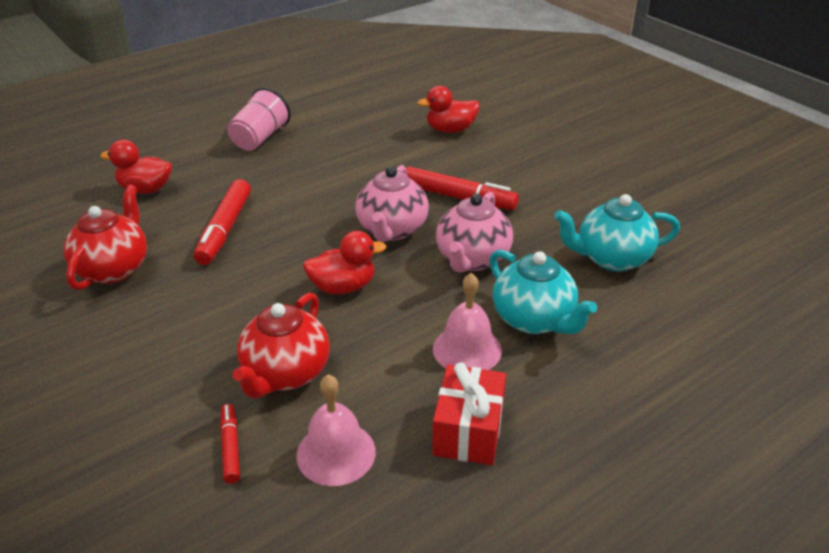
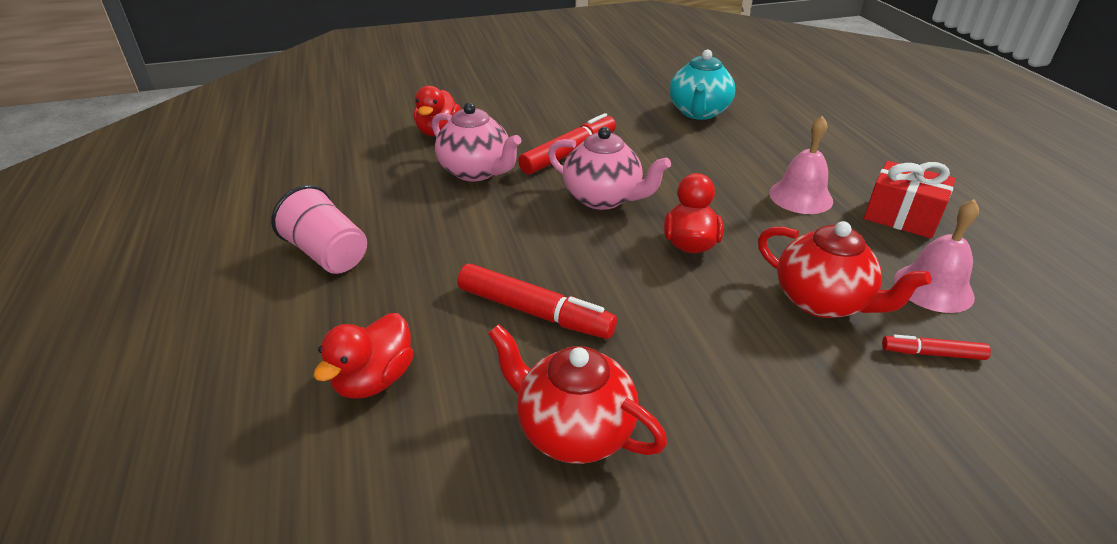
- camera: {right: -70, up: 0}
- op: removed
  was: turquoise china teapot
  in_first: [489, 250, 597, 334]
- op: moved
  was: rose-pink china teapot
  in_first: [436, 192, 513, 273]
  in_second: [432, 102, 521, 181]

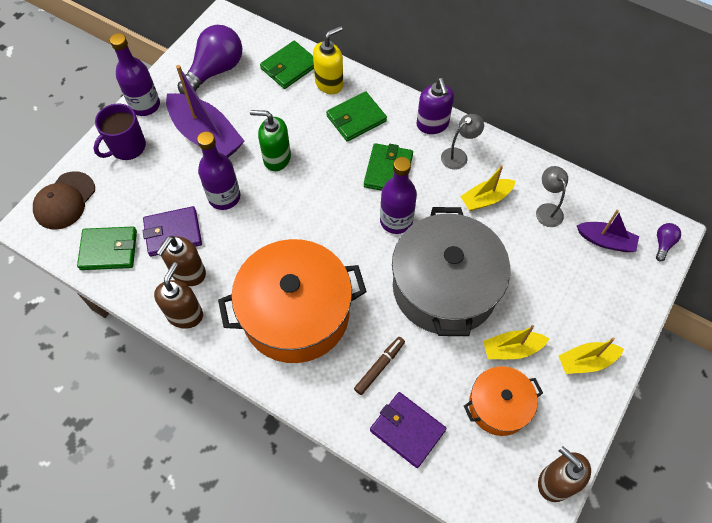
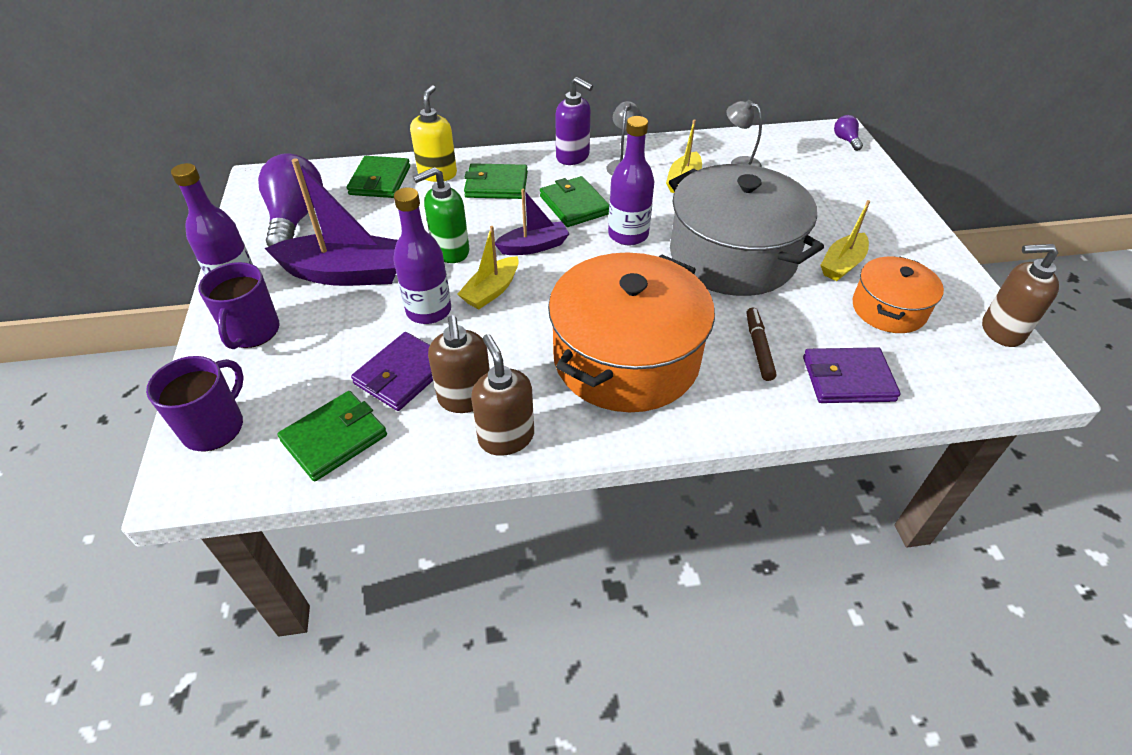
- camera: {right: -40, up: -15}
- op: moved
  was: golden sailboat
  in_first: [558, 338, 624, 374]
  in_second: [457, 226, 519, 309]
- op: moved
  was: royal purple sailboat
  in_first: [577, 210, 639, 252]
  in_second: [495, 189, 569, 255]
- op: replaced
  was: brown cap
  now: royal purple mug
  in_first: [33, 171, 95, 230]
  in_second: [146, 356, 244, 452]
- op: turned
  was: emerald billfold
  in_first: [326, 91, 387, 142]
  in_second: [464, 163, 528, 199]
  clockwise: 75

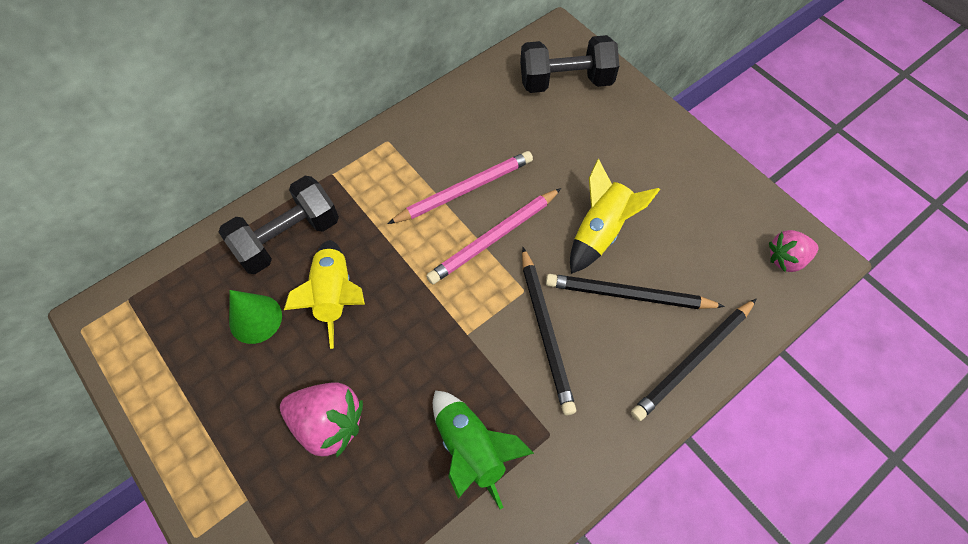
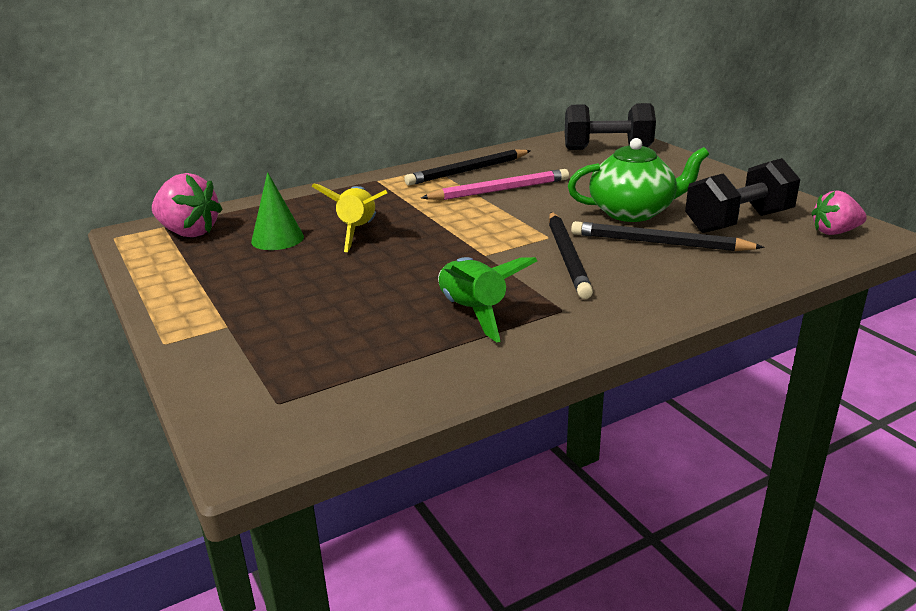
- camera: {right: 10, up: -35}
- op: removed
  was: rose-pink wooden pencil
  in_first: [426, 188, 561, 284]
- op: moved
  was: ebony hand weight
  in_first: [219, 176, 339, 274]
  in_second: [685, 158, 800, 233]
- op: moved
  was: rose-pink toy strawberry
  in_first: [280, 382, 363, 457]
  in_second: [152, 173, 223, 237]
- op: moved
  was: ebony wooden pencil
  in_first: [631, 299, 756, 421]
  in_second: [404, 149, 531, 185]
- op: replaced
  was: golden spaceship
  now: emerald china teapot
  in_first: [570, 159, 660, 274]
  in_second: [568, 138, 709, 222]

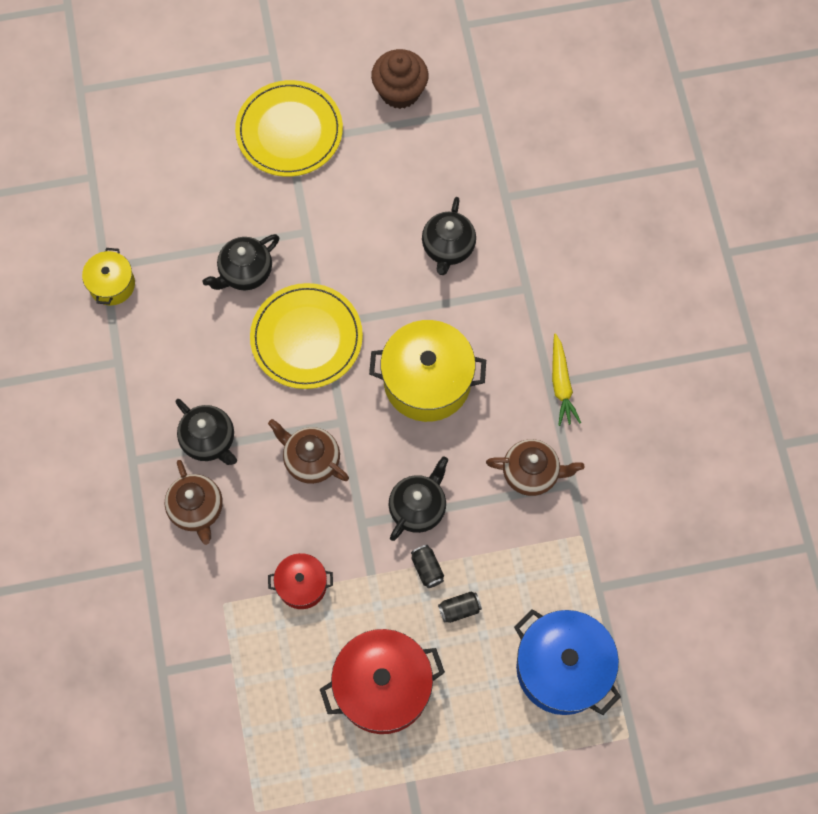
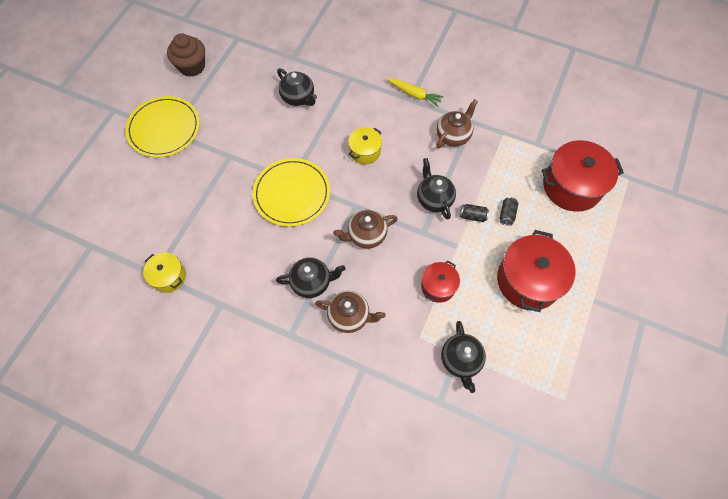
- camera: {right: -55, up: -5}
- op: moved
  was: ebony china teapot
  in_first: [202, 234, 279, 290]
  in_second: [441, 321, 486, 393]
- op: recoloured
  was: blue stockpot
  now: scarlet stockpot
  in_first: [514, 609, 621, 715]
  in_second: [542, 140, 624, 212]
- op: resized
  was: golden stockpot
  in_first: [369, 320, 486, 422]
  in_second: [348, 127, 382, 164]
  ratio: 0.54

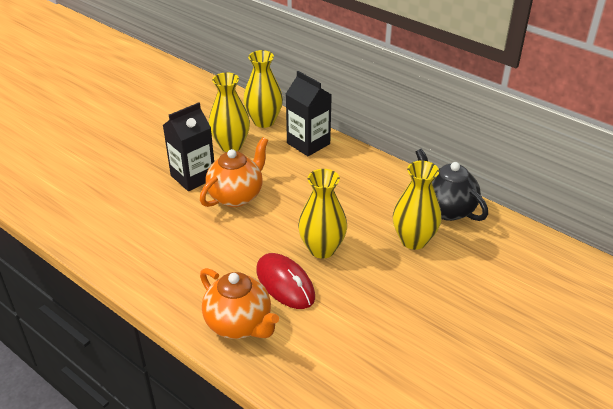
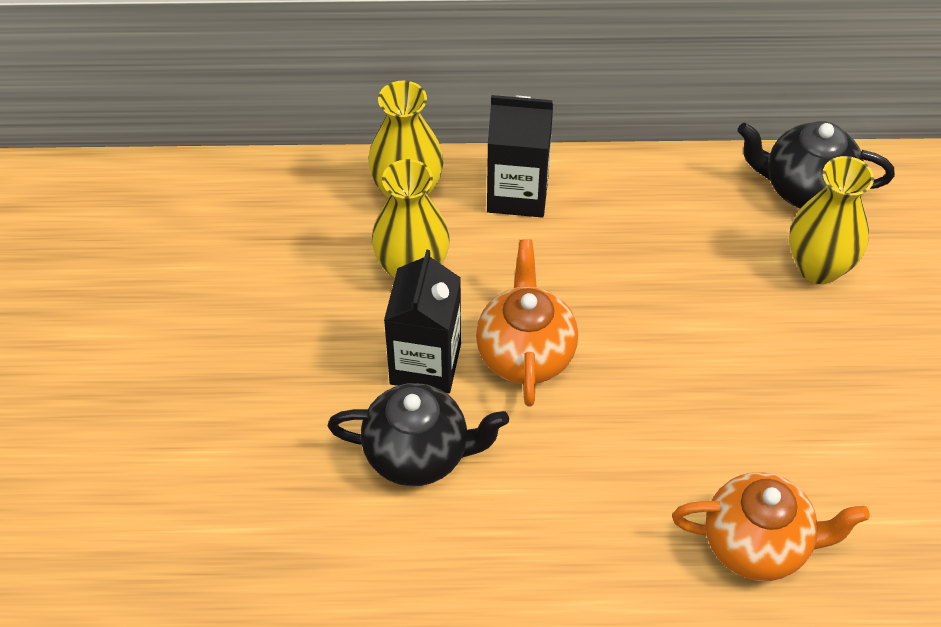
- camera: {right: -40, up: 15}
- op: removed
  was: scarlet PC mouse
  in_first: [256, 253, 315, 309]
- op: removed
  was: golden flower vase
  in_first: [298, 169, 347, 259]
- op: added
  now: ebony china teapot
  in_second: [328, 383, 509, 486]

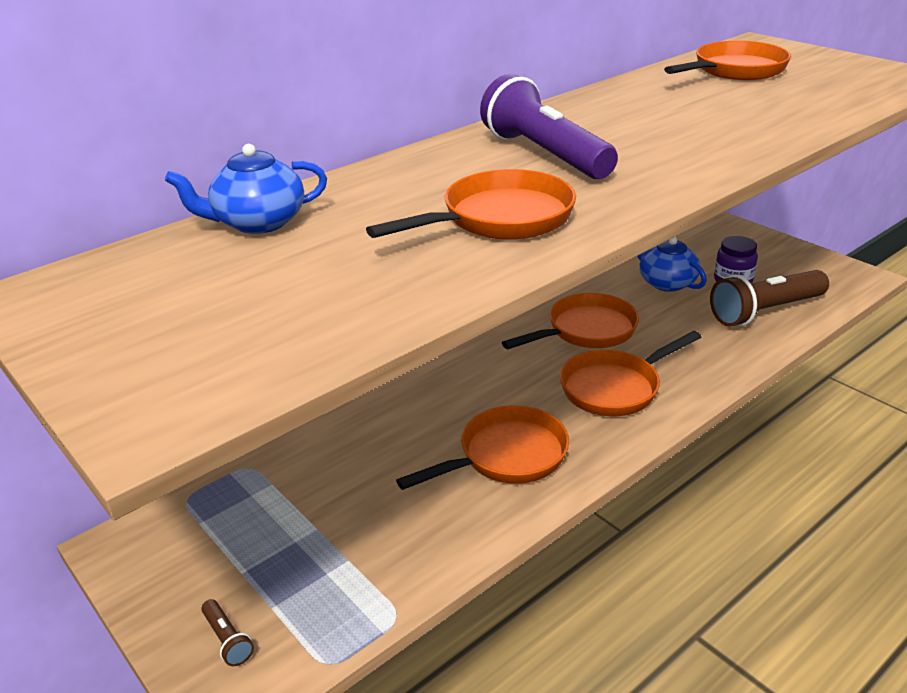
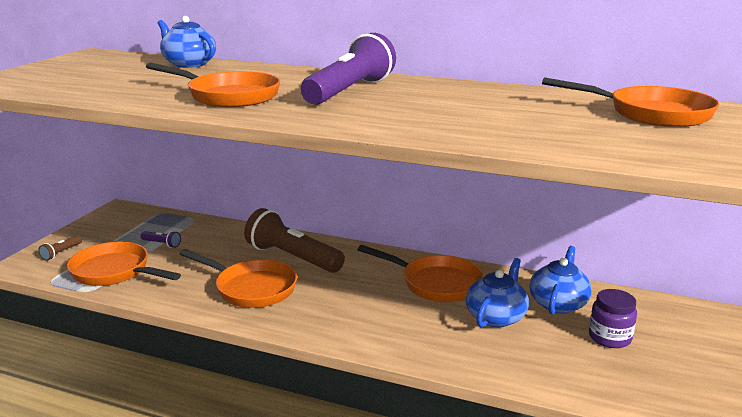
- camera: {right: 60, up: -10}
- op: added
  now: royal purple pocket torch
  in_second: [141, 231, 181, 248]
- op: added
  now: blue china teapot
  in_second: [466, 258, 529, 327]
- op: moved
  was: bright orange pan
  in_first: [560, 331, 701, 416]
  in_second: [67, 242, 181, 286]
- op: moved
  was: brown pocket torch
  in_first: [710, 270, 829, 326]
  in_second: [244, 208, 345, 273]

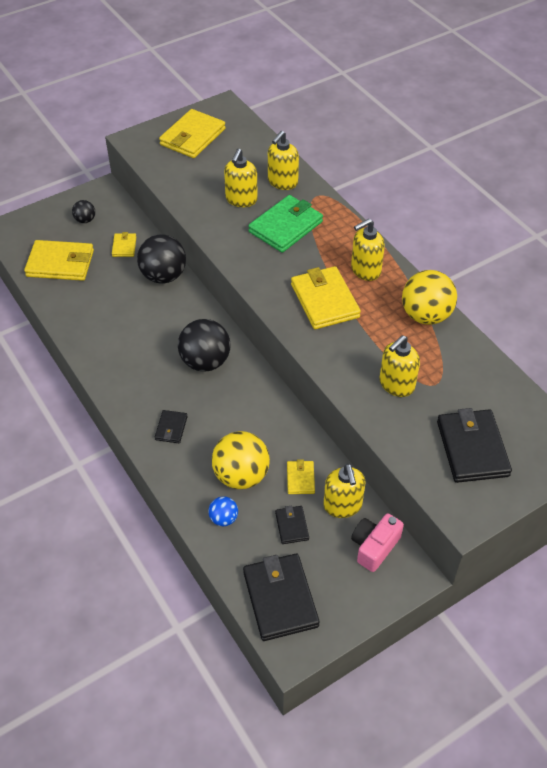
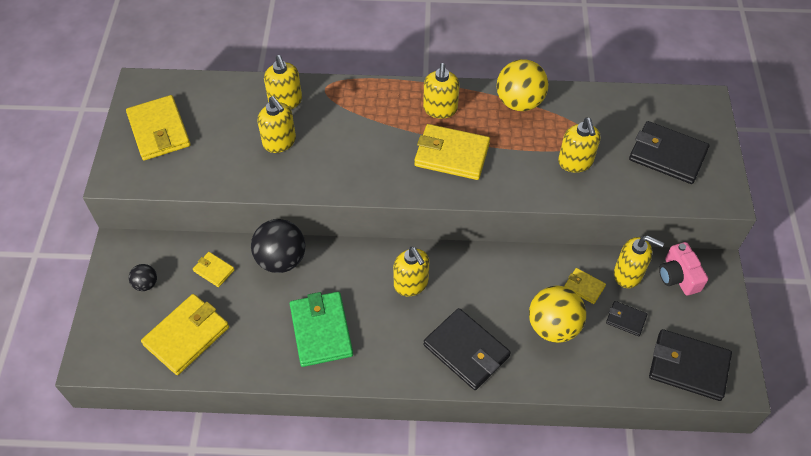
- camera: {right: -55, up: 5}
- op: removed
  was: blue play ball
  in_first: [208, 496, 238, 526]
- op: moved
  was: emerald billfold
  in_first: [248, 195, 323, 253]
  in_second: [290, 292, 353, 367]
- op: replaced
  was: ebony play ball
  now: golden soap dispenser
  in_first: [178, 319, 231, 372]
  in_second: [393, 247, 430, 296]
- op: resized
  was: ebony billfold
  in_first: [155, 410, 188, 443]
  in_second: [424, 308, 511, 390]
  ratio: 1.99

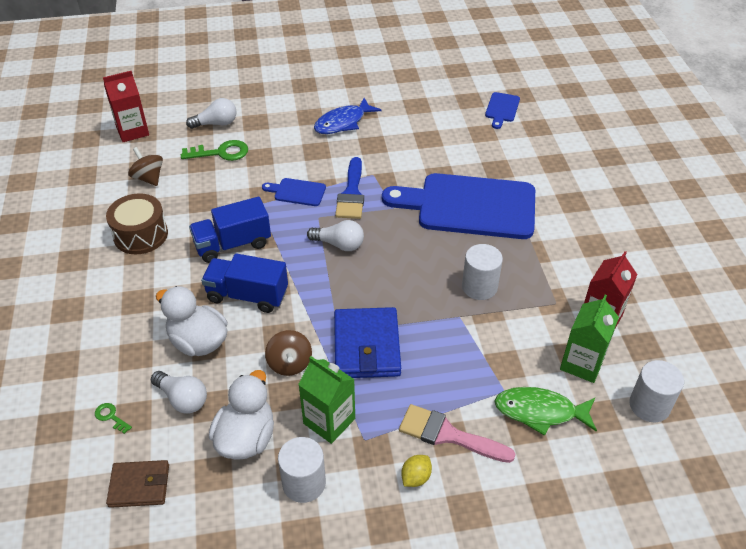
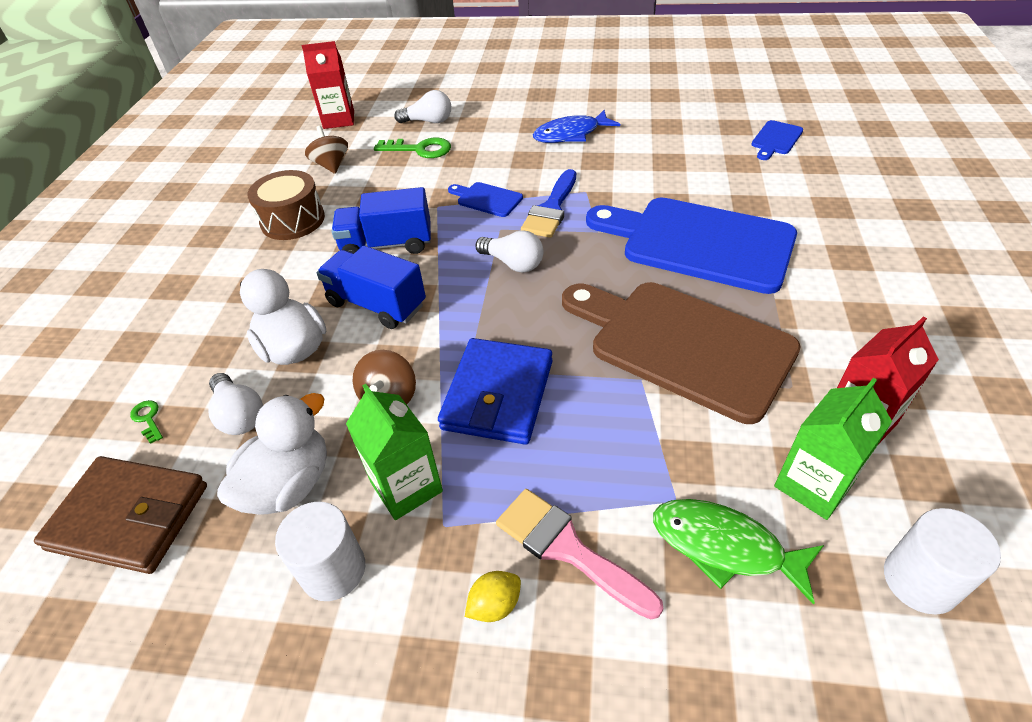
- camera: {right: 20, up: 0}
- op: replaced
  was: pure white cylinder shape
  now: brown chopping board
  in_first: [462, 244, 503, 300]
  in_second: [562, 282, 801, 424]
- op: resized
  was: brown billfold
  in_first: [106, 460, 169, 508]
  in_second: [34, 456, 207, 574]
  ratio: 1.62

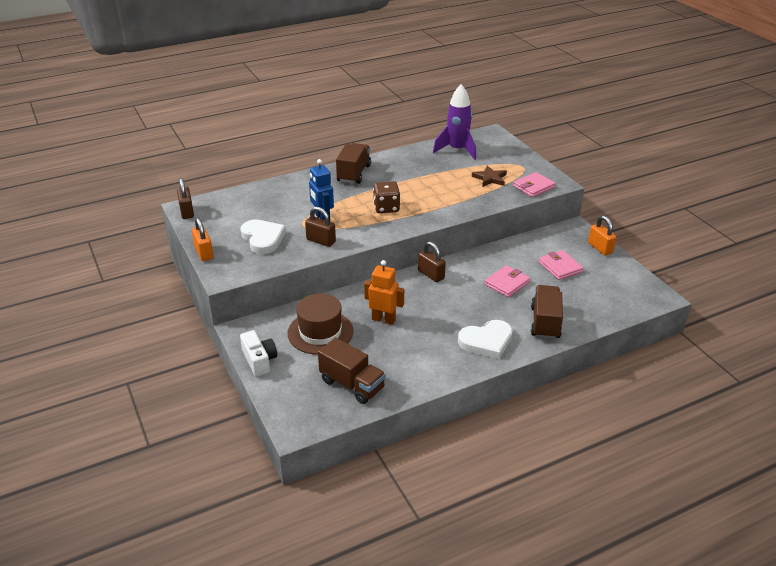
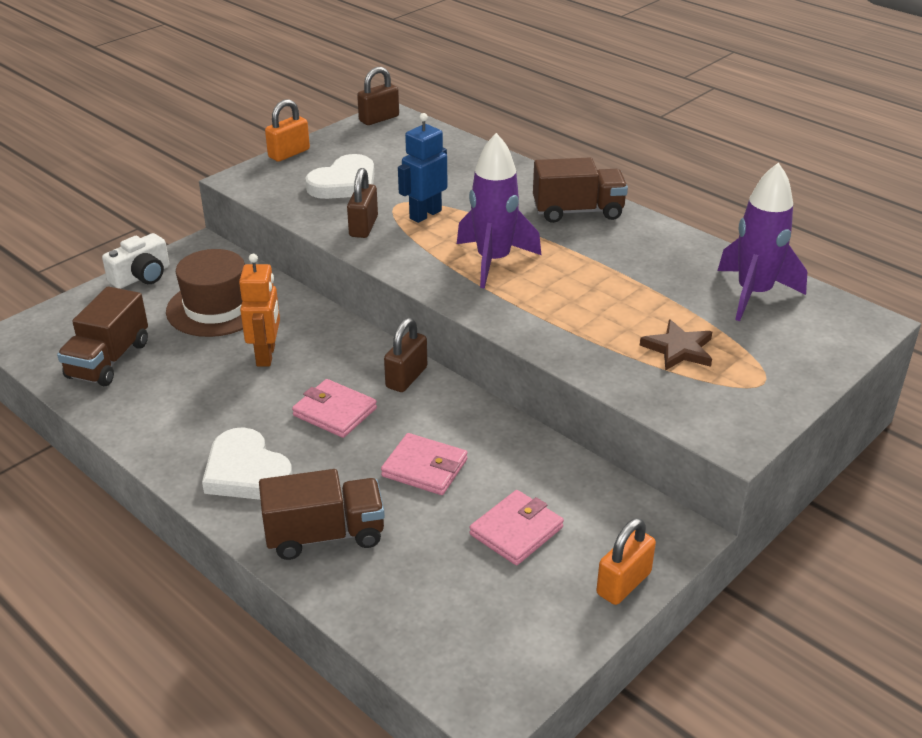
- camera: {right: 70, up: 0}
- op: moved
  was: rose-pink billfold
  in_first: [513, 172, 556, 197]
  in_second: [292, 379, 377, 438]
- op: replaced
  was: brown game die
  now: royal purple spaceship
  in_first: [373, 181, 400, 213]
  in_second: [457, 133, 541, 289]

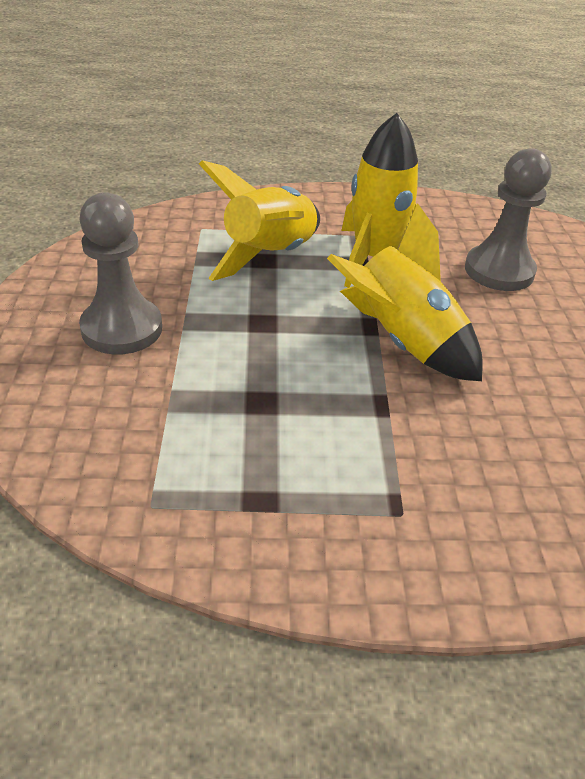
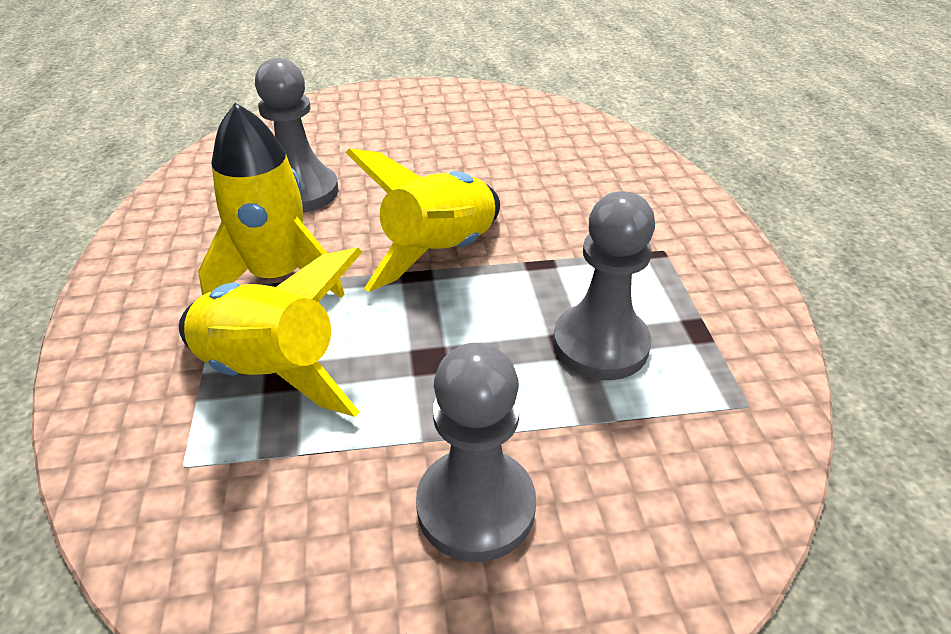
- camera: {right: -95, up: 0}
- op: added
  now: grey pawn
  in_second: [553, 191, 655, 380]

